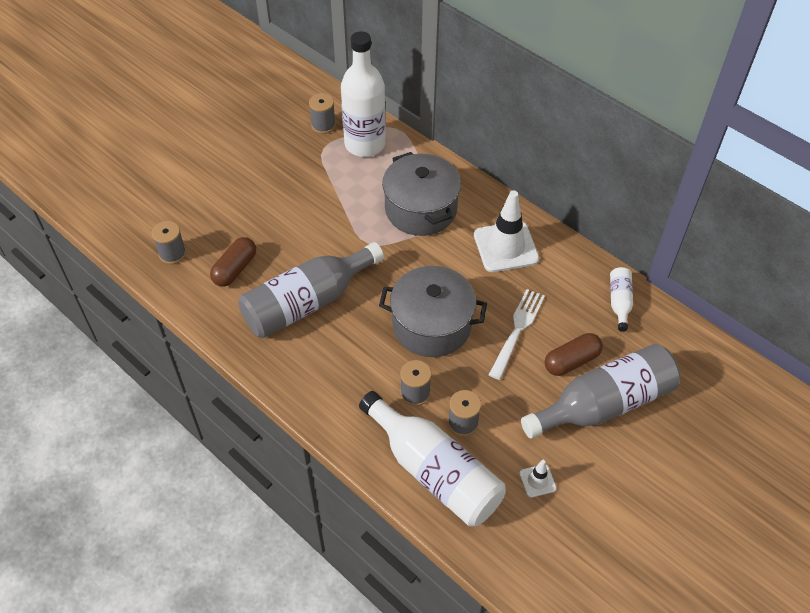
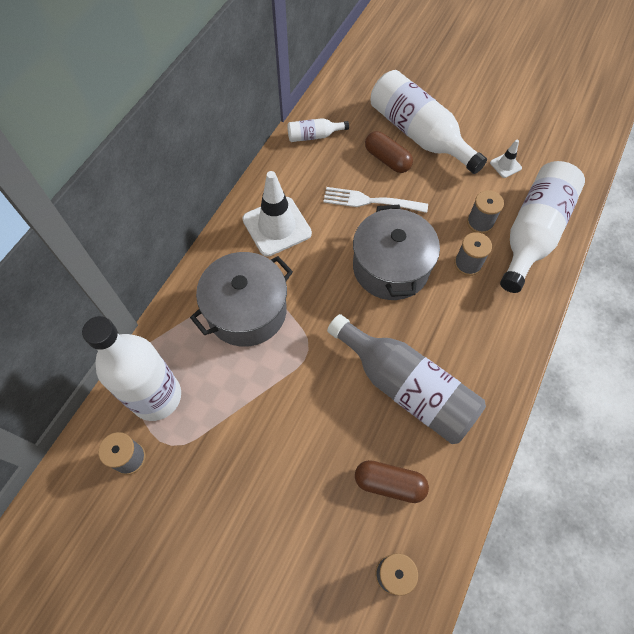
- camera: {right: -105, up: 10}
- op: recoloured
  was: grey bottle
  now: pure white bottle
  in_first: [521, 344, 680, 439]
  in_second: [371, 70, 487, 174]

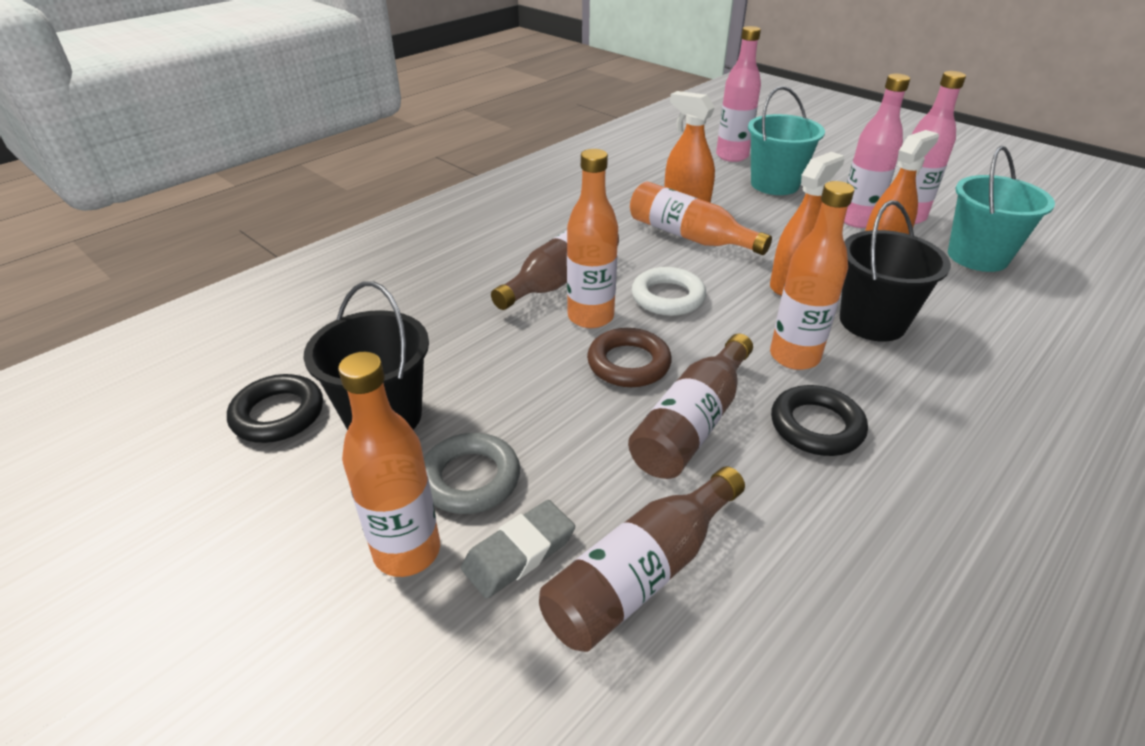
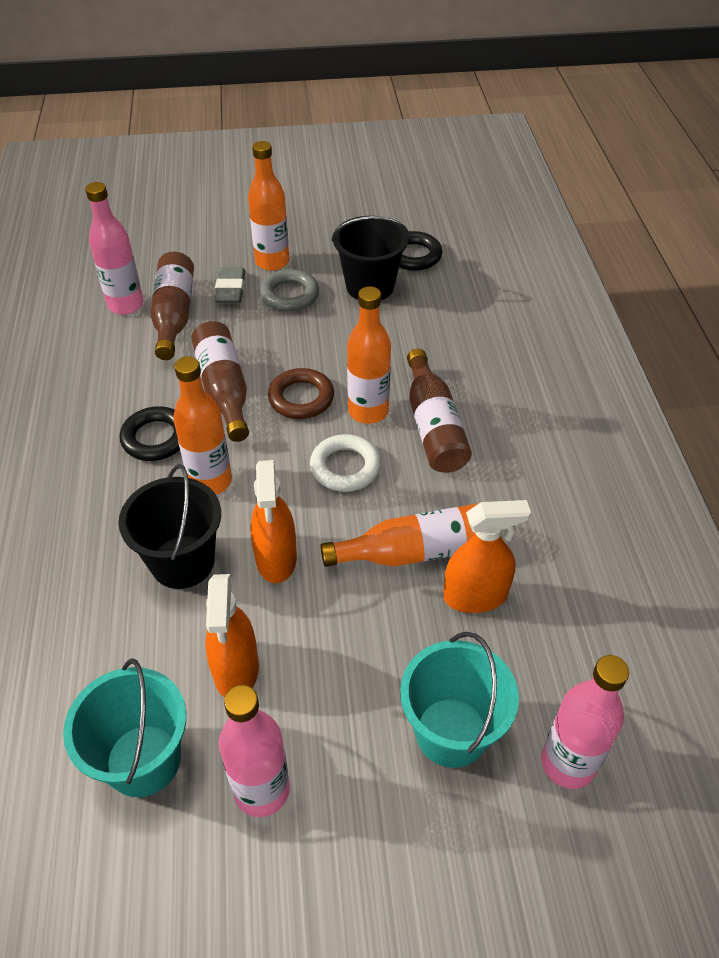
- camera: {right: 130, up: 10}
- op: moved
  was: rose-pink bottle
  in_first: [844, 74, 910, 228]
  in_second: [85, 182, 144, 315]

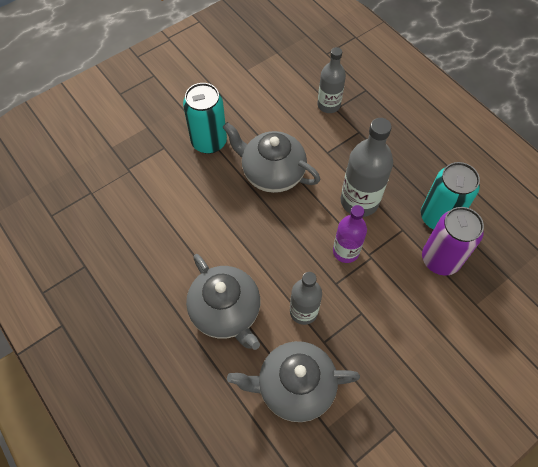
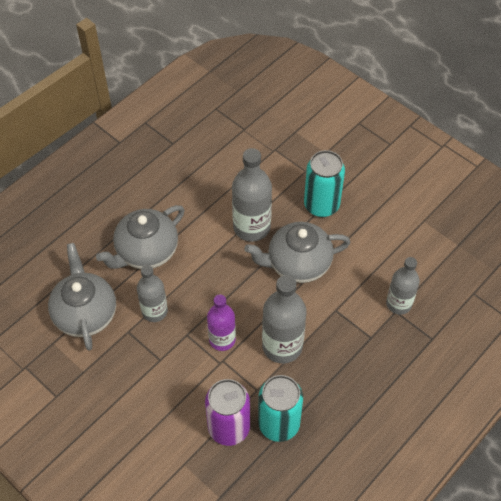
- camera: {right: 80, up: -5}
- op: added
  now: grey bottle
  in_second: [232, 148, 272, 242]
- op: turned
  was: grey china teapot
  in_first: [222, 122, 320, 193]
  in_second: [245, 222, 350, 283]
  clockwise: -120

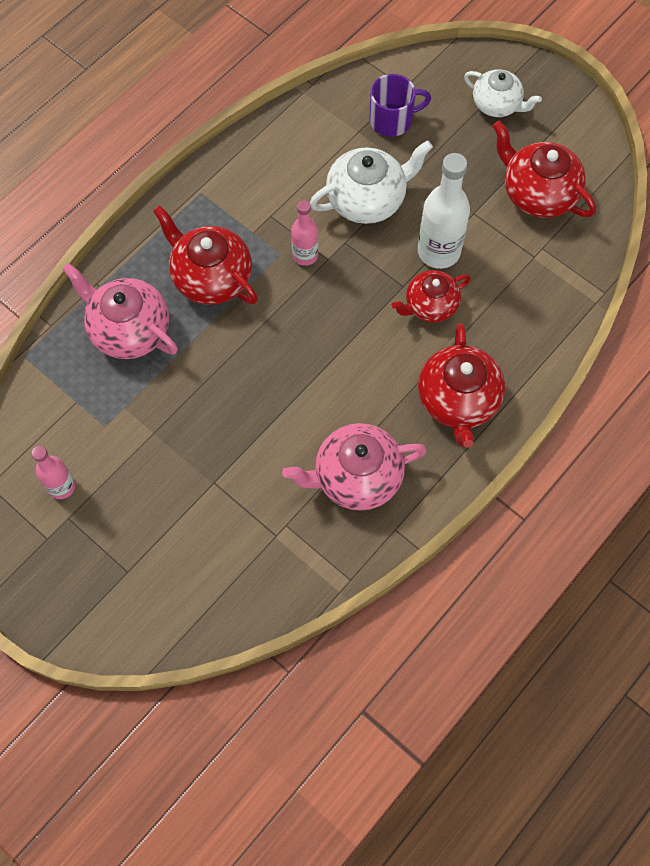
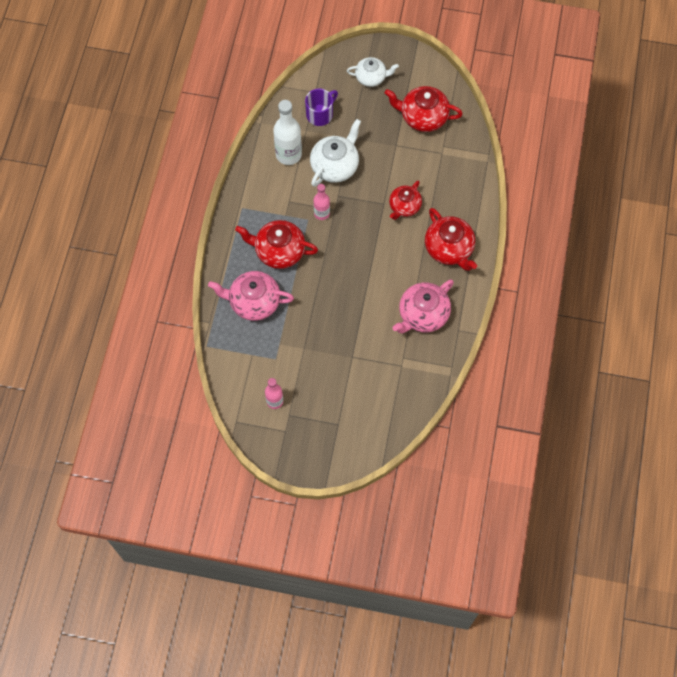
- camera: {right: -30, up: 0}
- op: moved
  was: pure white bottle
  in_first: [418, 153, 470, 269]
  in_second: [273, 100, 302, 165]

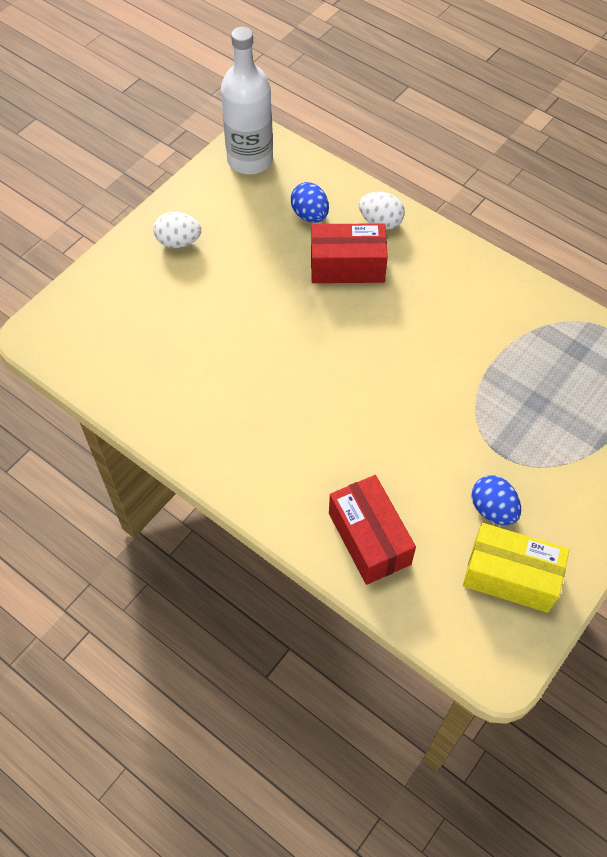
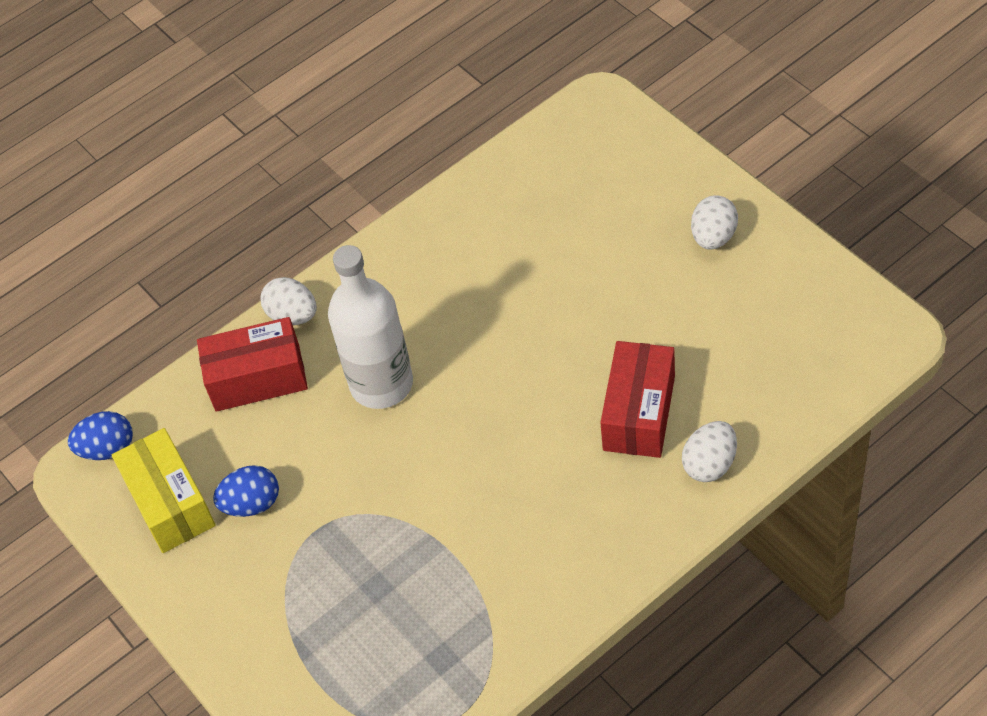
- camera: {right: 110, up: -5}
- op: added
  now: pure white toy egg
  in_second: [260, 277, 317, 325]
- op: moved
  was: pure white bottle
  in_first: [221, 27, 273, 174]
  in_second: [328, 245, 413, 409]
- op: moved
  was: blue toy egg
  in_first: [291, 182, 329, 223]
  in_second: [68, 411, 133, 460]
- op: turned
  was: golden box
  in_first: [463, 523, 569, 613]
  in_second: [112, 428, 216, 553]
  clockwise: -60

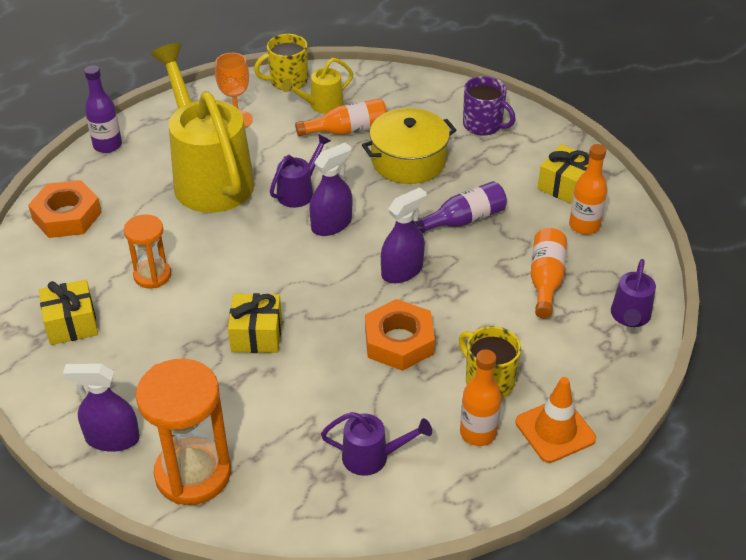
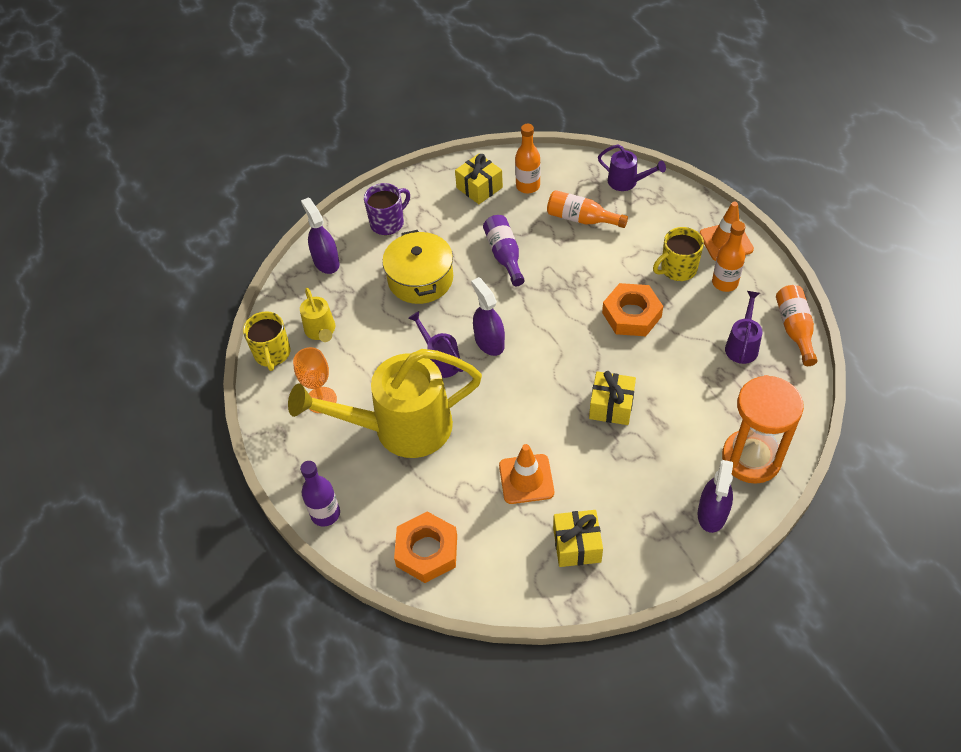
- camera: {right: -75, up: 10}
- op: moved
  was: bright orange bottle
  in_first: [295, 98, 387, 136]
  in_second: [776, 285, 817, 366]
- op: moved
  was: royal purple spray bottle
  in_first: [381, 187, 427, 283]
  in_second: [301, 197, 340, 274]
- op: replaced
  was: bright orange sand timer
  now: bright orange traffic cone
  in_first: [124, 214, 171, 288]
  in_second: [499, 444, 554, 504]

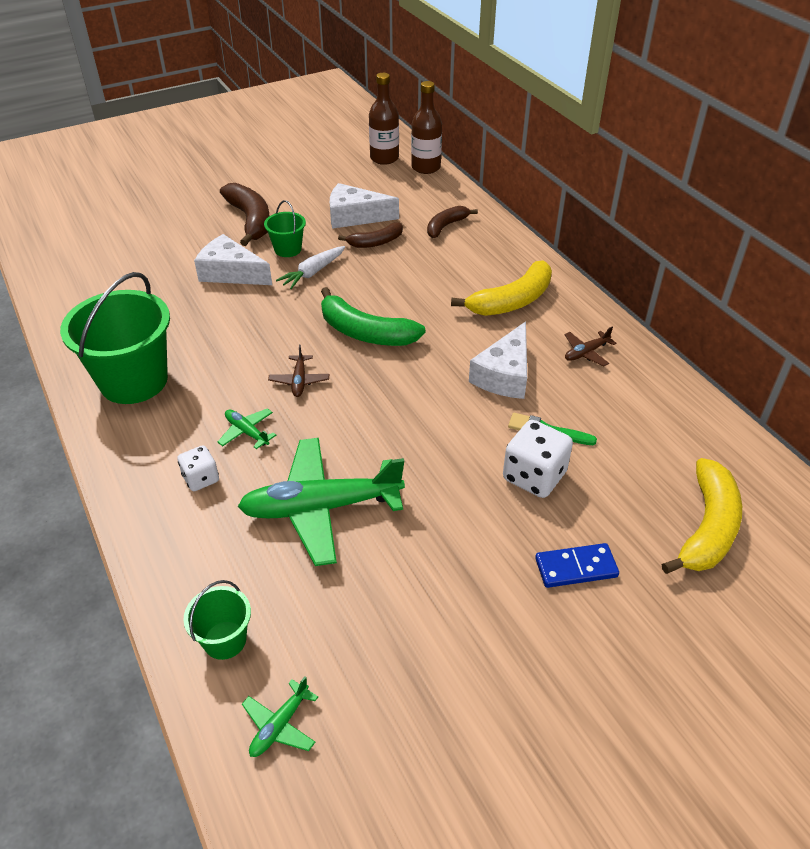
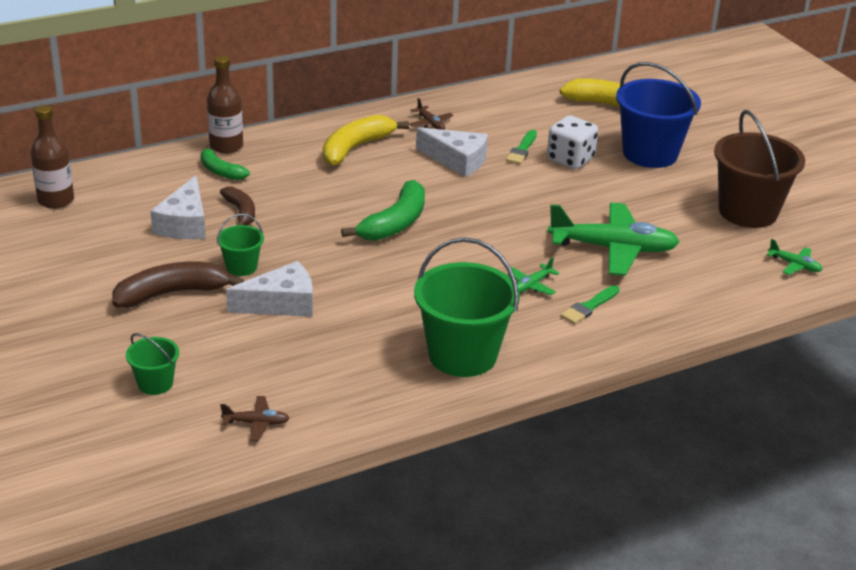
- camera: {right: -90, up: -10}
- op: removed
  was: pure white toy carrot
  in_first: [276, 246, 345, 289]
- op: added
  now: brown sand bucket
  in_second: [714, 110, 805, 228]
- op: moved
  was: emerald sand bucket
  in_first: [183, 580, 251, 660]
  in_second: [126, 333, 179, 395]
- op: moved
  was: brown aeroplane
  in_first: [268, 345, 329, 397]
  in_second: [220, 396, 290, 441]
- op: moved
  was: brown bottle
  in_first: [411, 81, 442, 174]
  in_second: [207, 55, 243, 153]
- op: replaced
  was: pure white game die
  now: emerald brush
  in_first: [177, 445, 219, 491]
  in_second: [561, 285, 620, 324]
- op: replaced
  was: blue domino tile
  now: blue sand bucket
  in_first: [535, 543, 619, 588]
  in_second: [616, 62, 701, 168]
- op: recoloured
  was: brown toy banana
  now: emerald toy banana
  in_first: [427, 206, 478, 238]
  in_second: [201, 145, 250, 180]
- op: turned
  was: pure white cheese wedge
  in_first: [194, 234, 272, 285]
  in_second: [226, 261, 313, 317]
  clockwise: -135
- op: turned
  was: emerald aeroplane
  in_first: [238, 438, 405, 566]
  in_second: [548, 202, 679, 276]
  clockwise: -75
- op: turned
  was: golden toy banana
  in_first: [451, 261, 552, 316]
  in_second: [323, 115, 409, 166]
  clockwise: -105

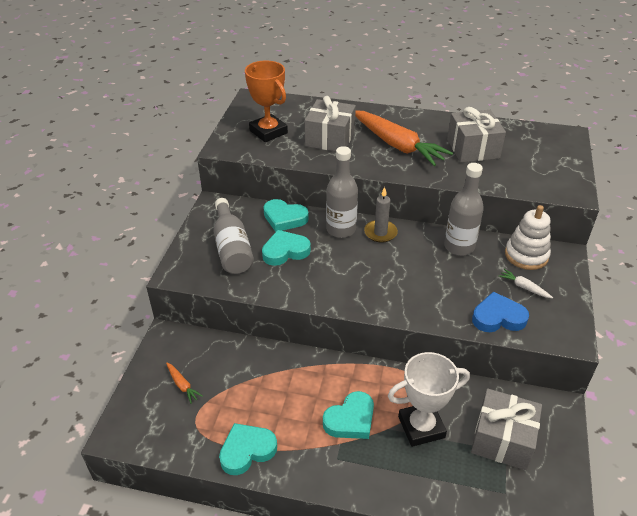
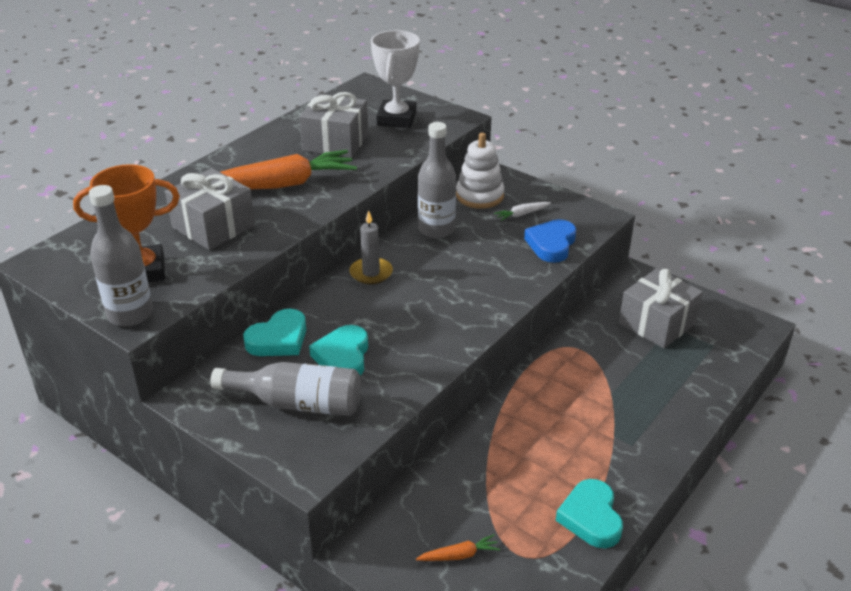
- camera: {right: -65, up: -5}
- op: removed
  was: turquoise heart shape
  in_first: [323, 391, 374, 439]
- op: moved
  was: grey bottle
  in_first: [326, 146, 358, 238]
  in_second: [89, 185, 153, 326]
- op: moved
  was: pure white prize cup
  in_first: [388, 352, 470, 447]
  in_second: [371, 30, 420, 128]

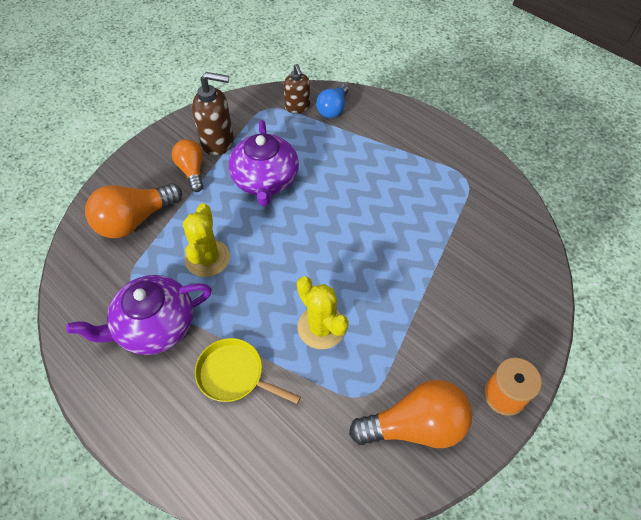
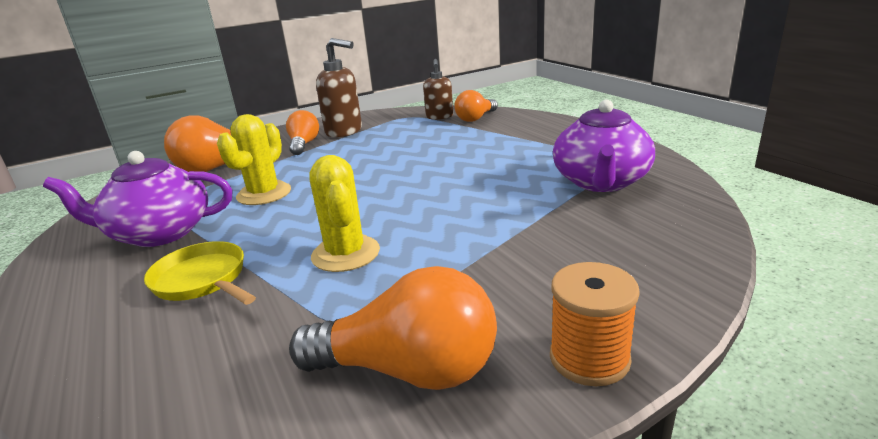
- camera: {right: 20, up: -30}
- op: moved
  was: royal purple china teapot
  in_first: [228, 120, 299, 206]
  in_second: [553, 99, 655, 192]
- op: recoloured
  was: blue light bulb
  now: bright orange light bulb
  in_first: [316, 84, 348, 118]
  in_second: [454, 90, 498, 122]

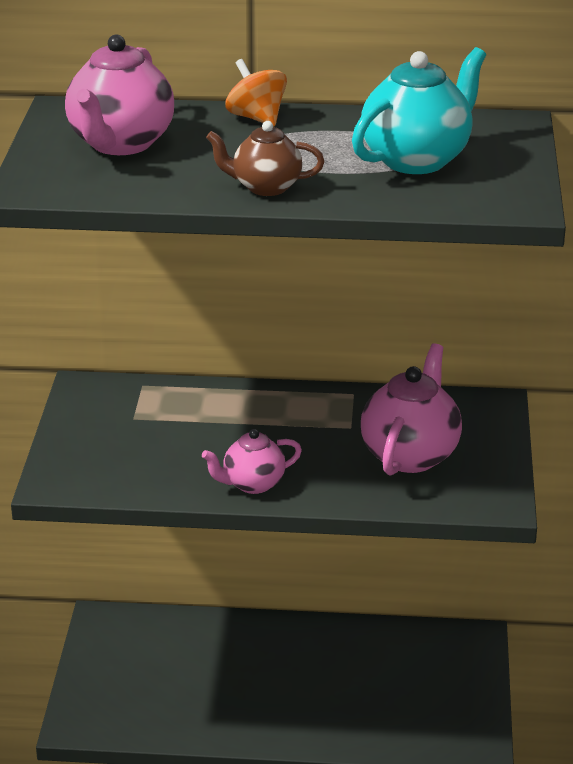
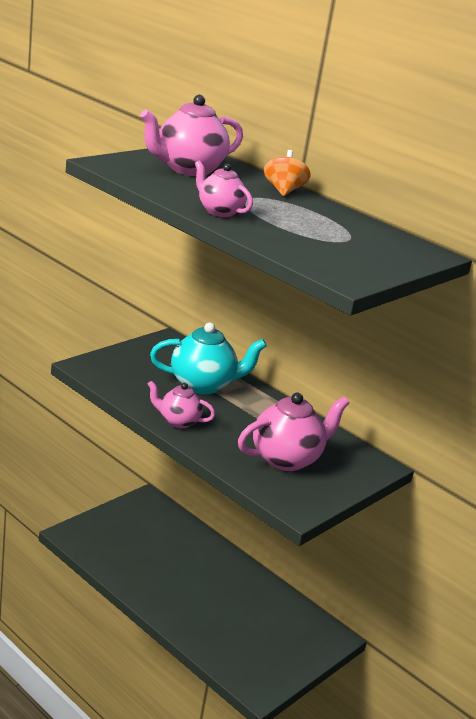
- camera: {right: 35, up: -5}
- op: moved
  was: turquoise china teapot
  in_first: [352, 47, 486, 174]
  in_second: [150, 323, 267, 394]
- op: recoloured
  was: brown china teapot
  now: rose-pink china teapot
  in_first: [206, 121, 324, 196]
  in_second: [195, 161, 253, 217]

